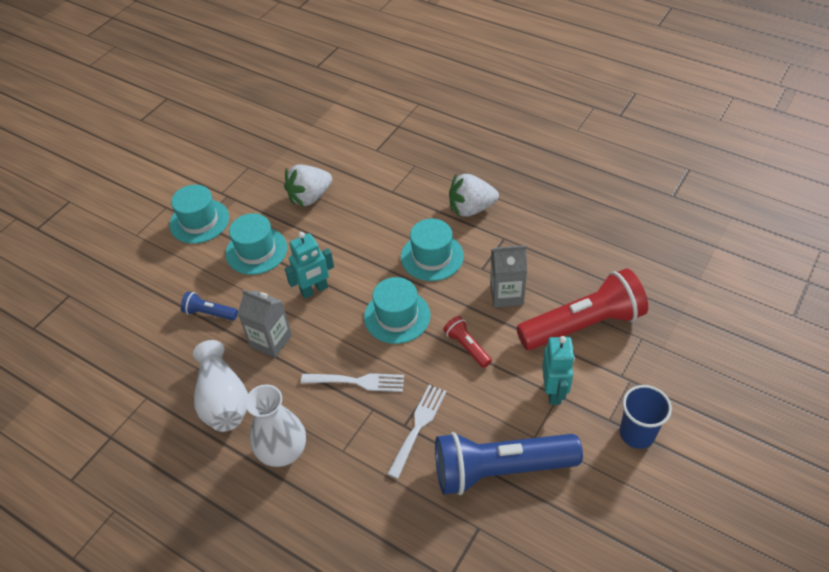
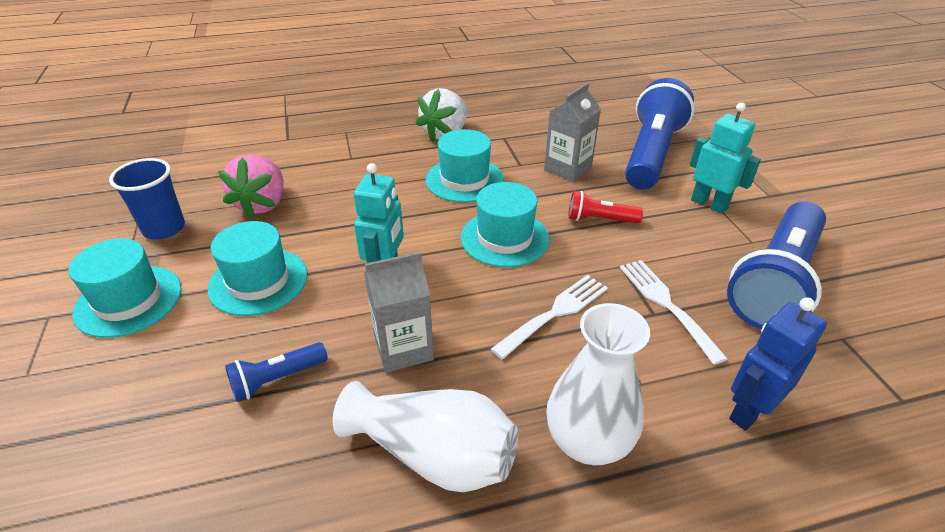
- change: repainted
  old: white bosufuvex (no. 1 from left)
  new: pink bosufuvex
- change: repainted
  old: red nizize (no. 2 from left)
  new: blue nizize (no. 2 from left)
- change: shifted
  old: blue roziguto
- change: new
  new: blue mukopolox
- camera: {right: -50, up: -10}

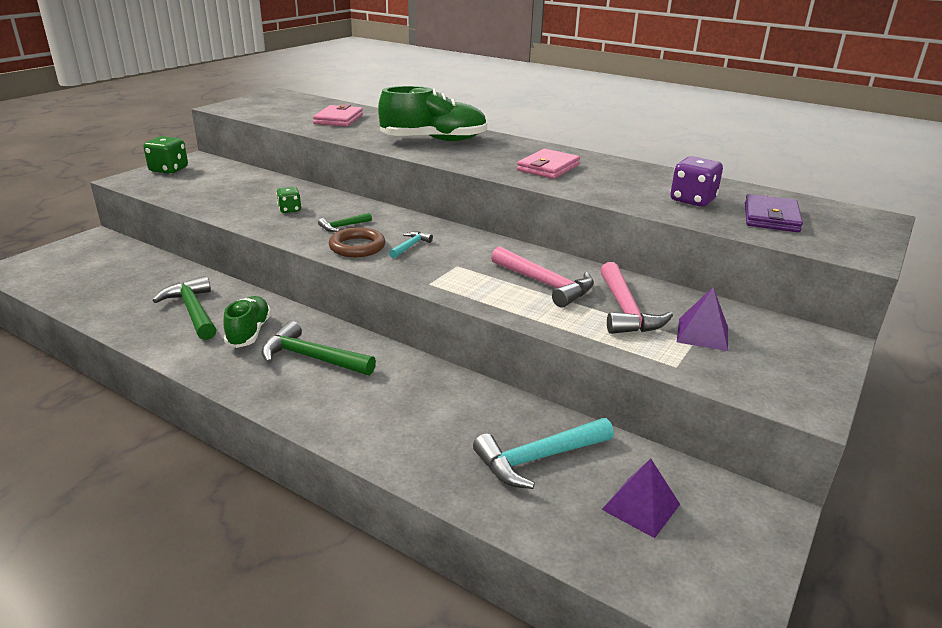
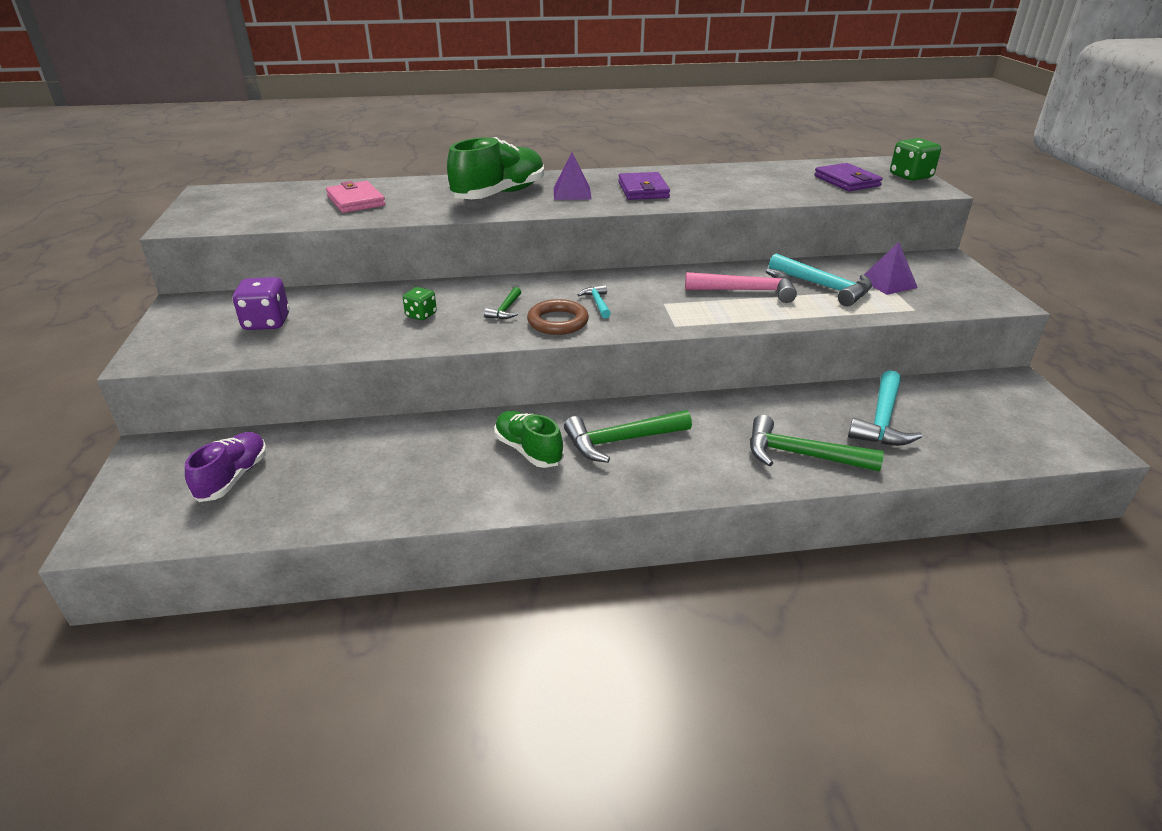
- change: shifted
  old: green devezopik (no. 1 from left in the first image)
  new: green devezopik (no. 2 from left)
- change: shifted
  old: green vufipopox (no. 1 from left in the first image)
  new: green vufipopox (no. 3 from left)
- change: repainted
  old: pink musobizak (no. 2 from left)
  new: purple musobizak (no. 1 from left)
- change: repainted
  old: pink vufipopox (no. 2 from left)
  new: turquoise vufipopox (no. 2 from left)
- change: shifted
  old: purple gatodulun (no. 1 from left)
- change: shifted
  old: purple devezopik
- change: new
  new: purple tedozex
- camera: {right: -40, up: 5}

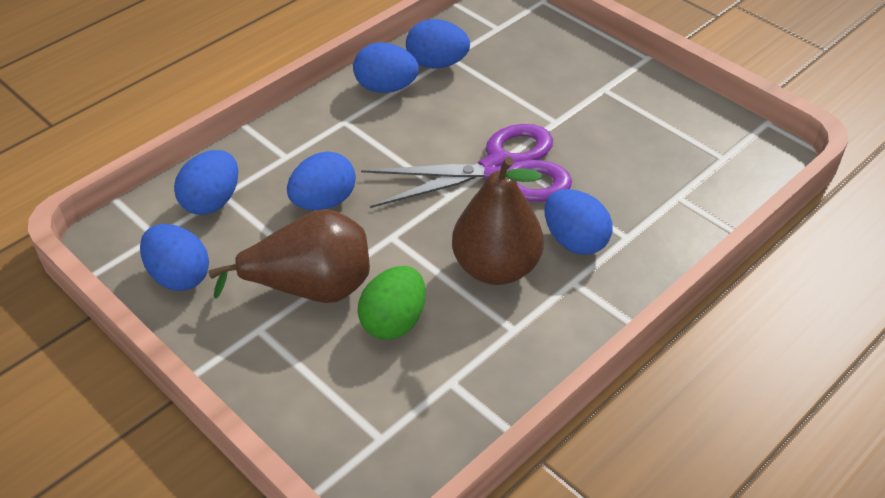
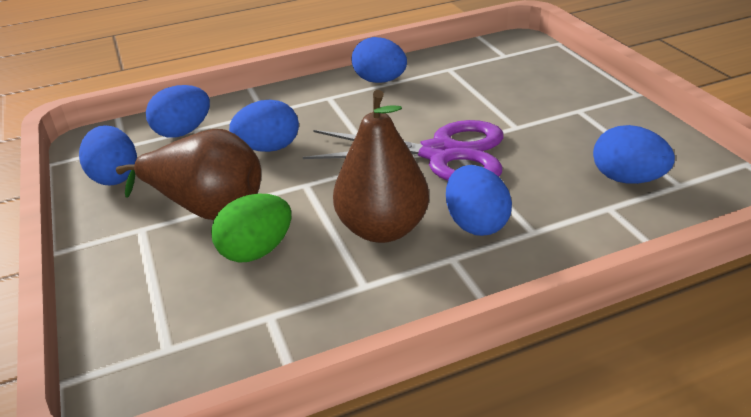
- change: shifted
  old: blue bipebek (no. 5 from left in the first image)
  new: blue bipebek (no. 6 from left)
- camera: {right: 25, up: -10}

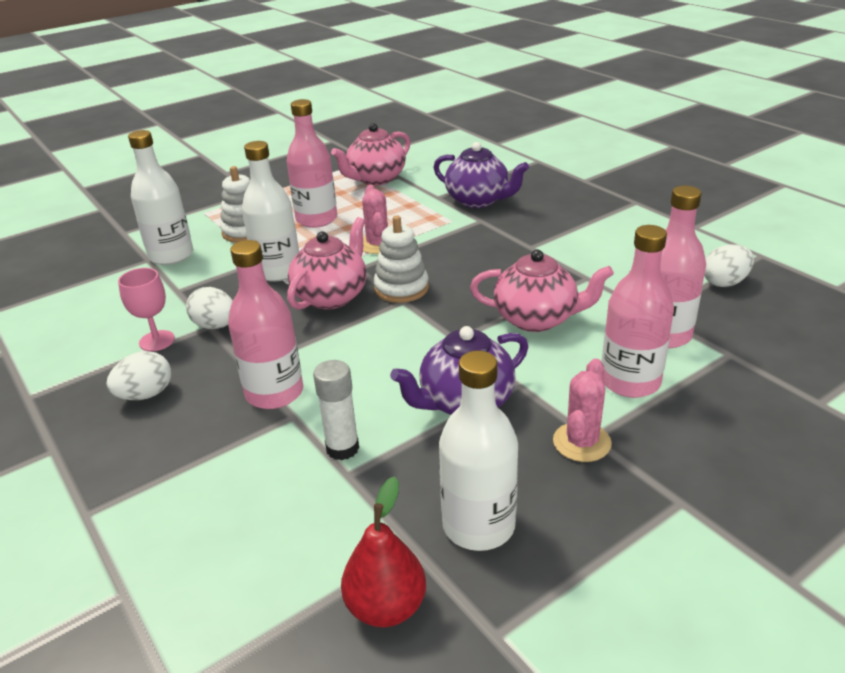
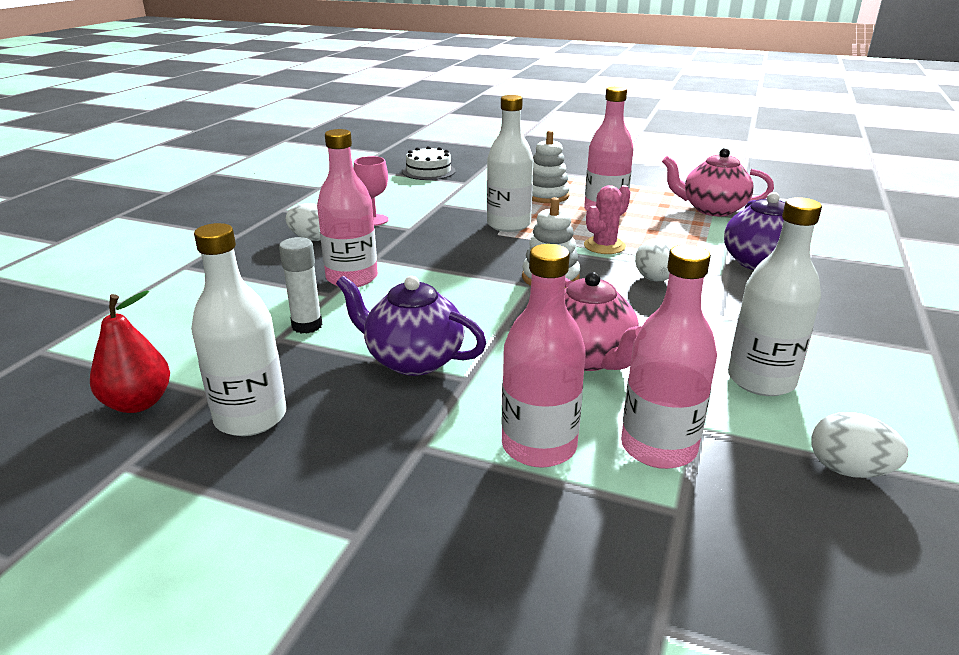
- change: shifted
  old: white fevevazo (no. 1 from left in the first image)
  new: white fevevazo (no. 3 from left)
- change: shifted
  old: white bipebek (no. 2 from left)
- change: gone
  old: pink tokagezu (no. 1 from left)
- change: gone
  old: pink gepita (no. 2 from left)
- change: new
  new: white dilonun
- camera: {right: 55, up: -5}

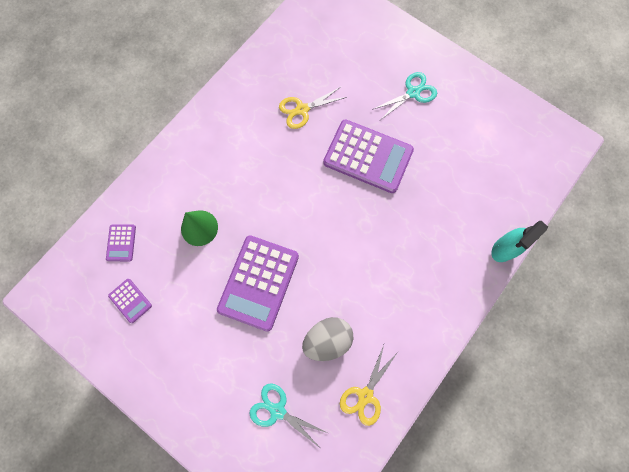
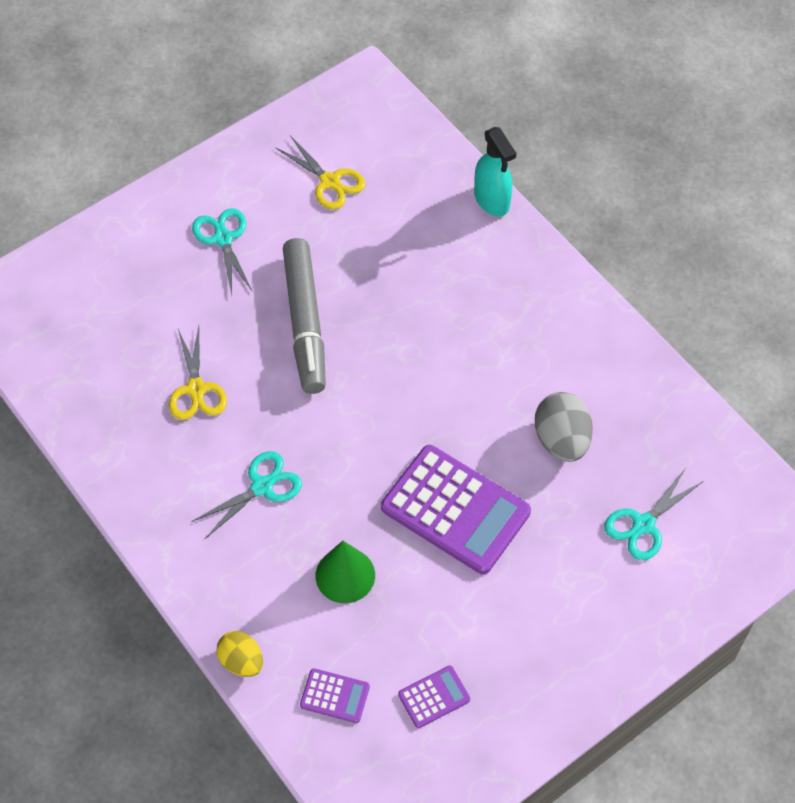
- change: swapped
  old: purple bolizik (no. 4 from left)
  new: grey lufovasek
- change: shifted
  old: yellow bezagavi (no. 2 from left)
- change: new
  new: turquoise bezagavi (no. 2 from left)
- change: new
  new: yellow bipebek
- camera: {right: -75, up: -15}

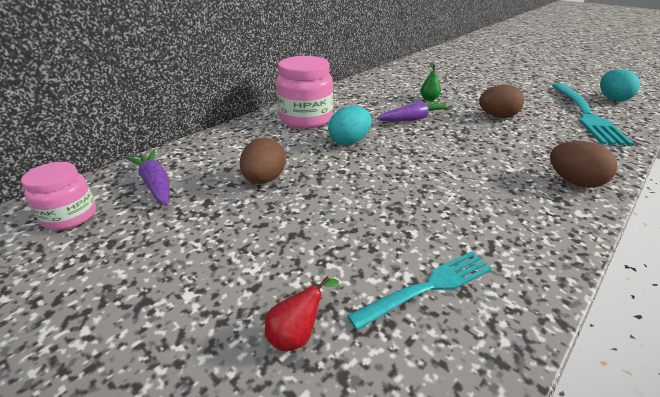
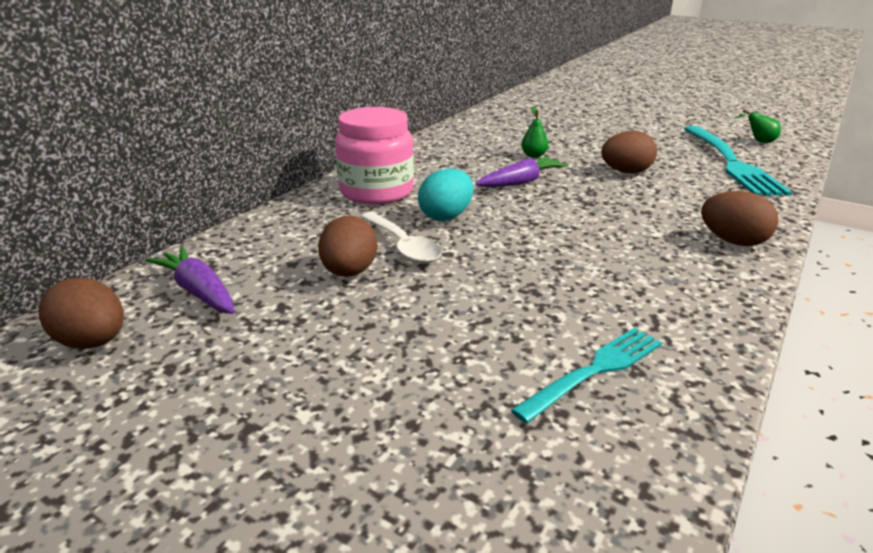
- change: swapped
  old: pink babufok (no. 1 from left)
  new: brown bipebek (no. 1 from left)
- change: gone
  old: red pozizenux
- change: swapped
  old: turquoise bipebek (no. 2 from left)
  new: green pozizenux (no. 2 from left)
- change: new
  new: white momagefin
- camera: {right: -10, up: -5}

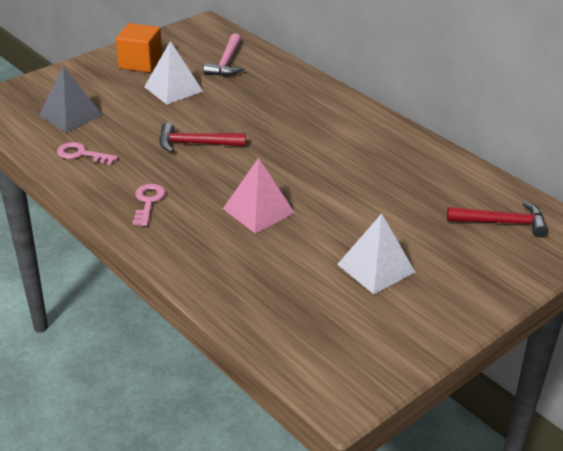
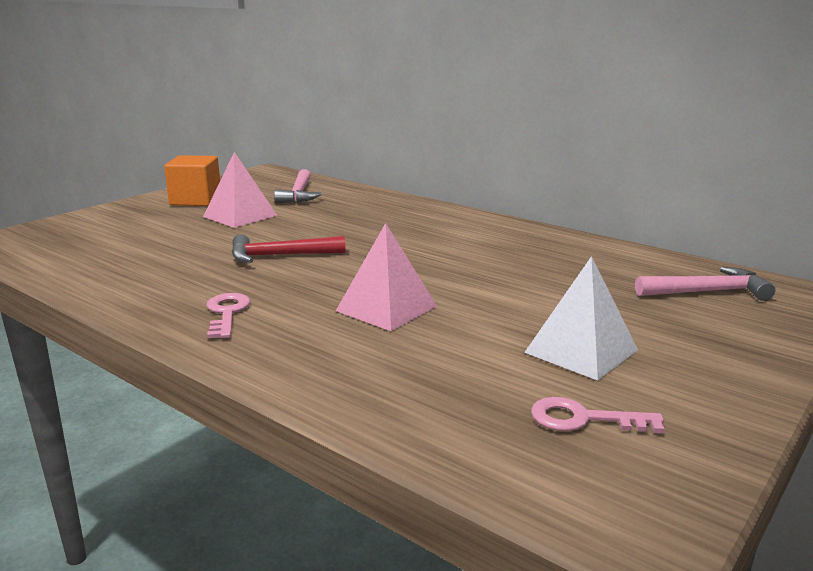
- change: gone
  old: grey gatodulun
- change: shifted
  old: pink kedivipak (no. 1 from left in the first image)
  new: pink kedivipak (no. 2 from left)
- change: repainted
  old: white gatodulun (no. 1 from left)
  new: pink gatodulun (no. 1 from left)
- change: repainted
  old: red vufipopox (no. 2 from left)
  new: pink vufipopox (no. 2 from left)
- camera: {right: -10, up: -15}

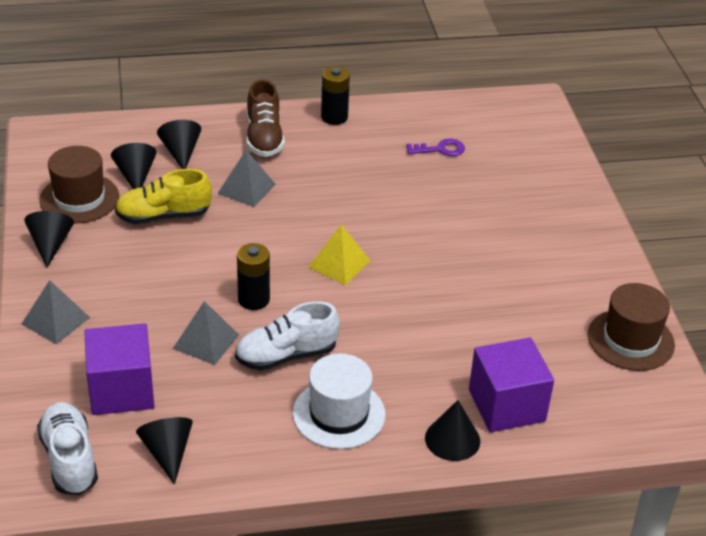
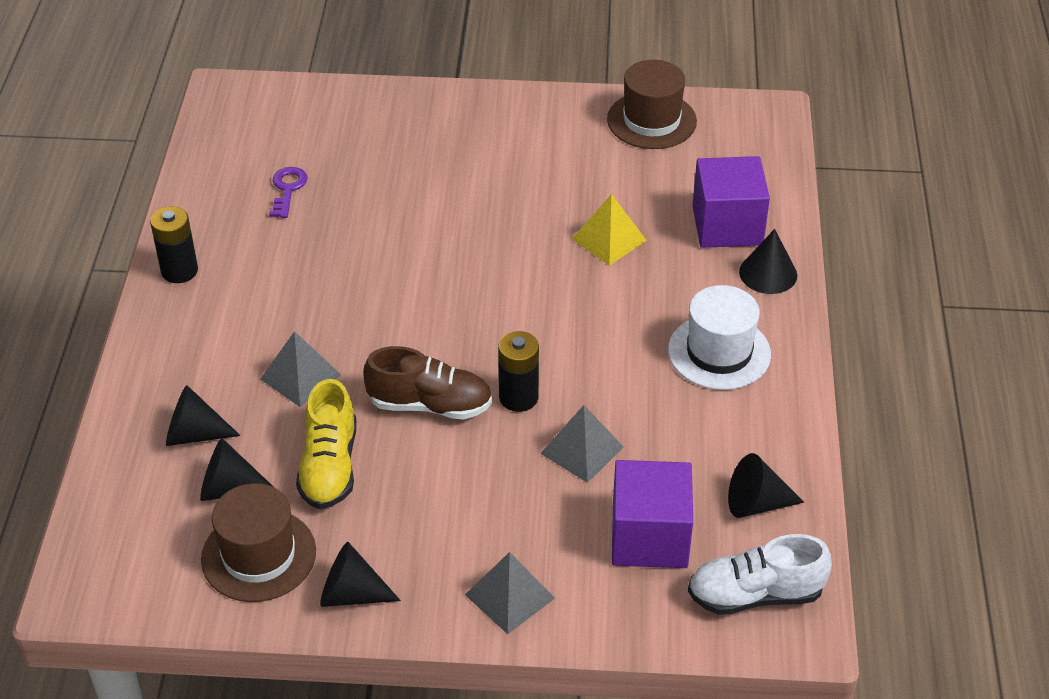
- change: gone
  old: white tedozex (no. 2 from left)
- change: shifted
  old: brown tedozex
- change: shifted
  old: yellow gatodulun
- camera: {right: -75, up: 5}

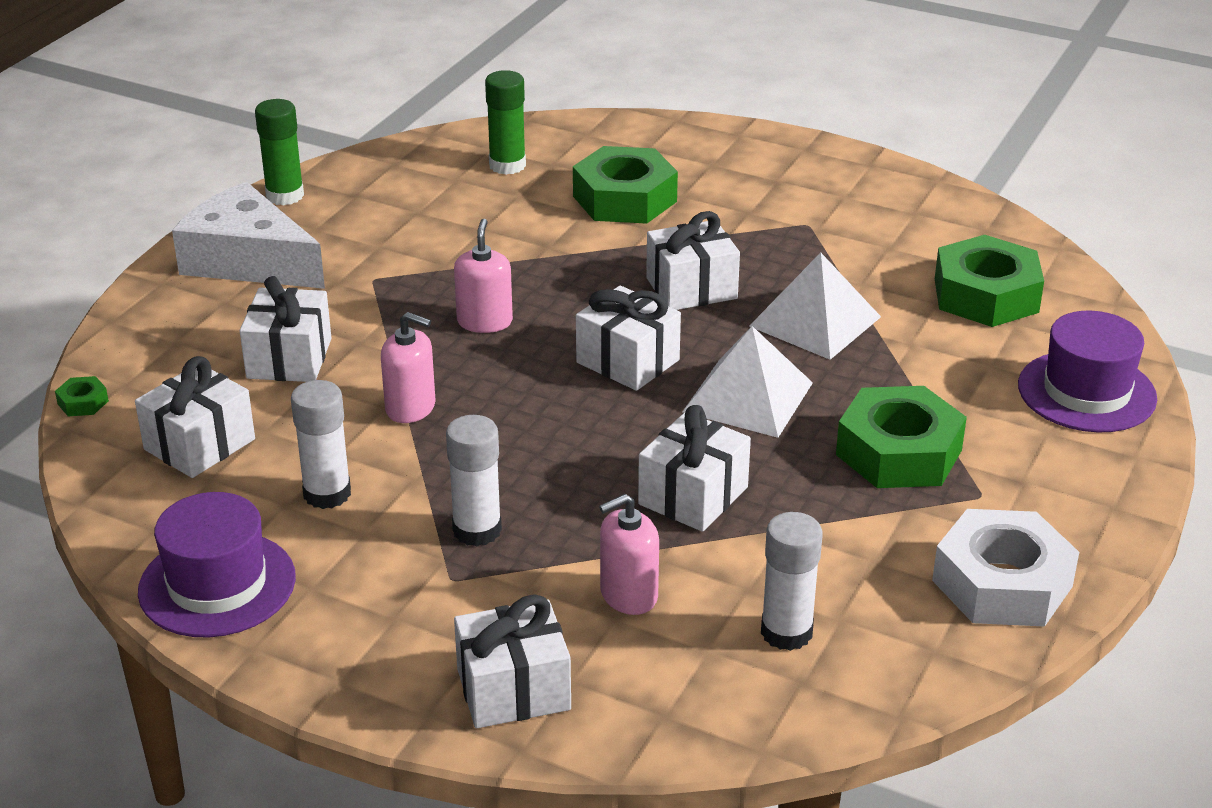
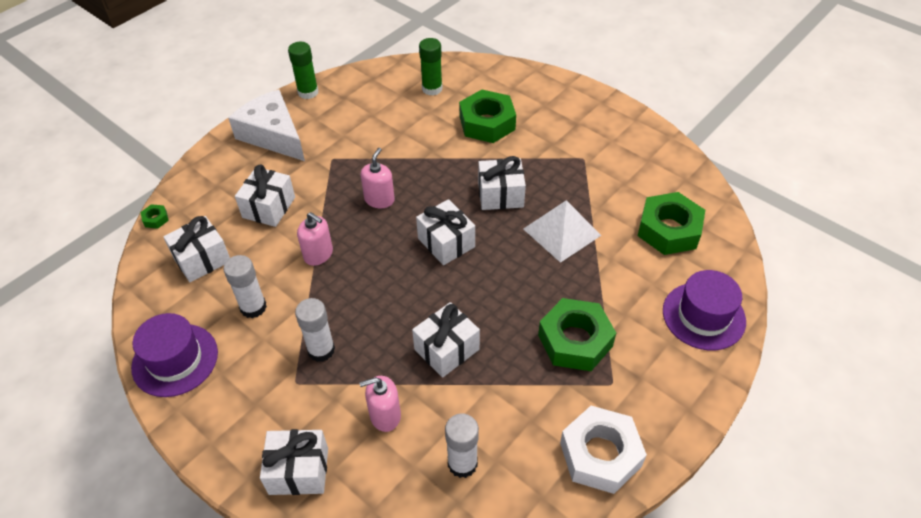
- change: gone
  old: white gatodulun (no. 1 from left)
- camera: {right: 15, up: 15}

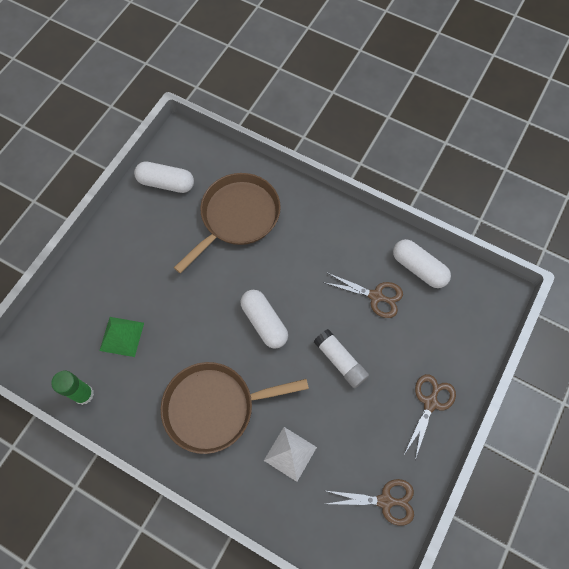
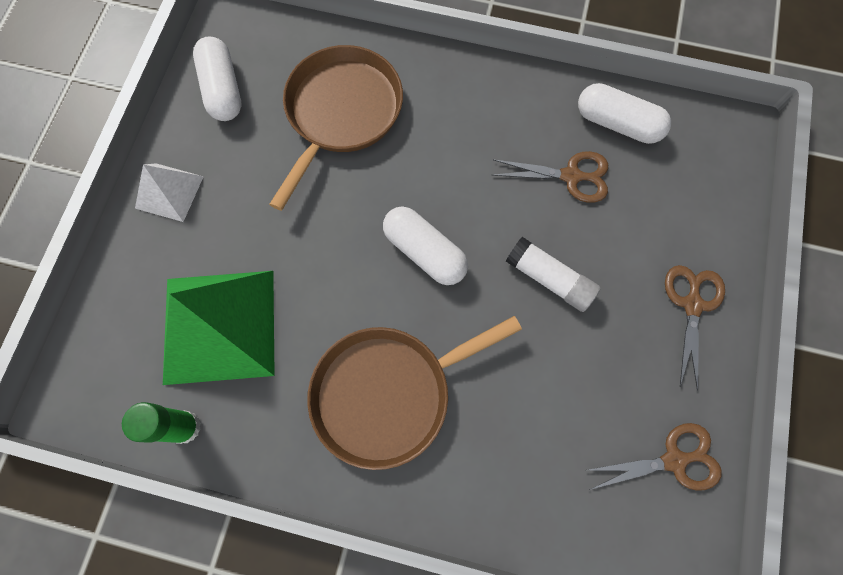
- change: scaled
  old: green gatodulun
  factor: 1.95
- change: rotated
  old: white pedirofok (no. 1 from left)
  degrees: 75
- change: shifted
  old: white gatodulun
- camera: {right: -15, up: 5}

